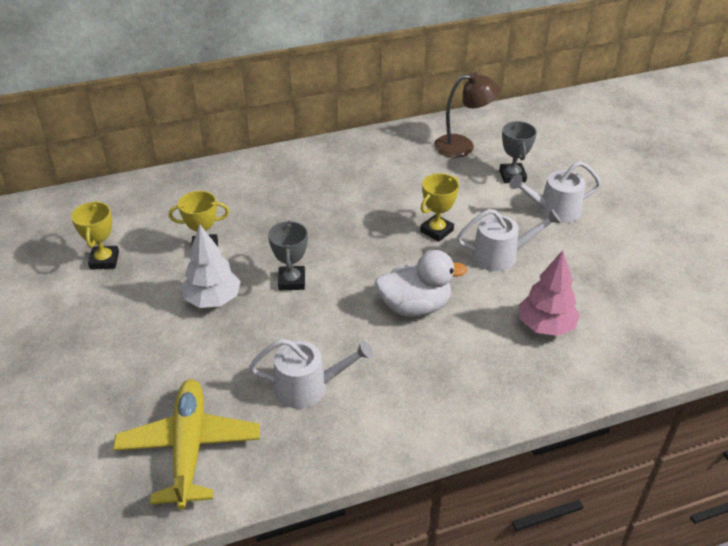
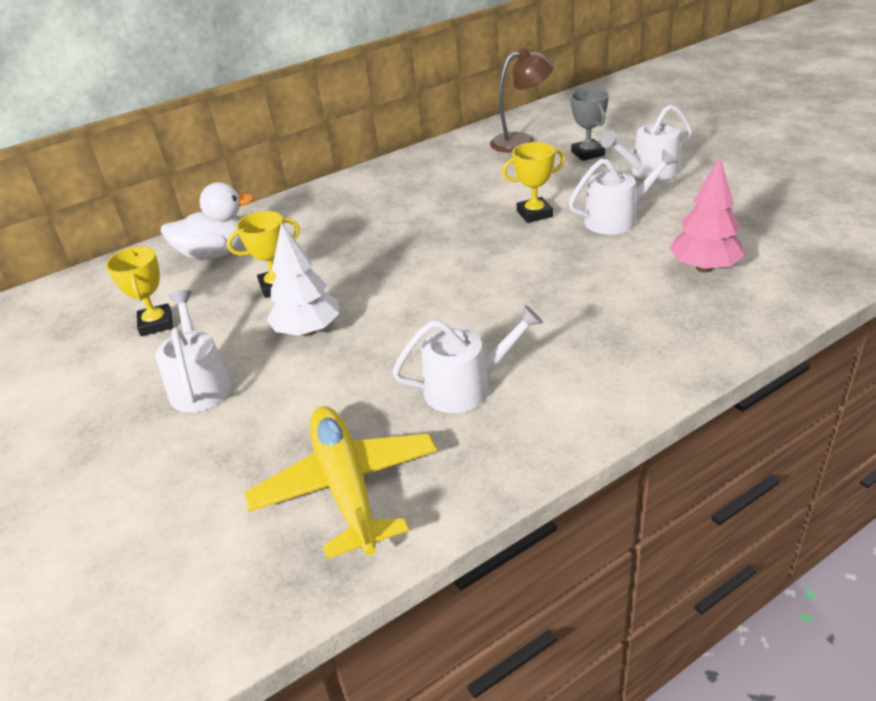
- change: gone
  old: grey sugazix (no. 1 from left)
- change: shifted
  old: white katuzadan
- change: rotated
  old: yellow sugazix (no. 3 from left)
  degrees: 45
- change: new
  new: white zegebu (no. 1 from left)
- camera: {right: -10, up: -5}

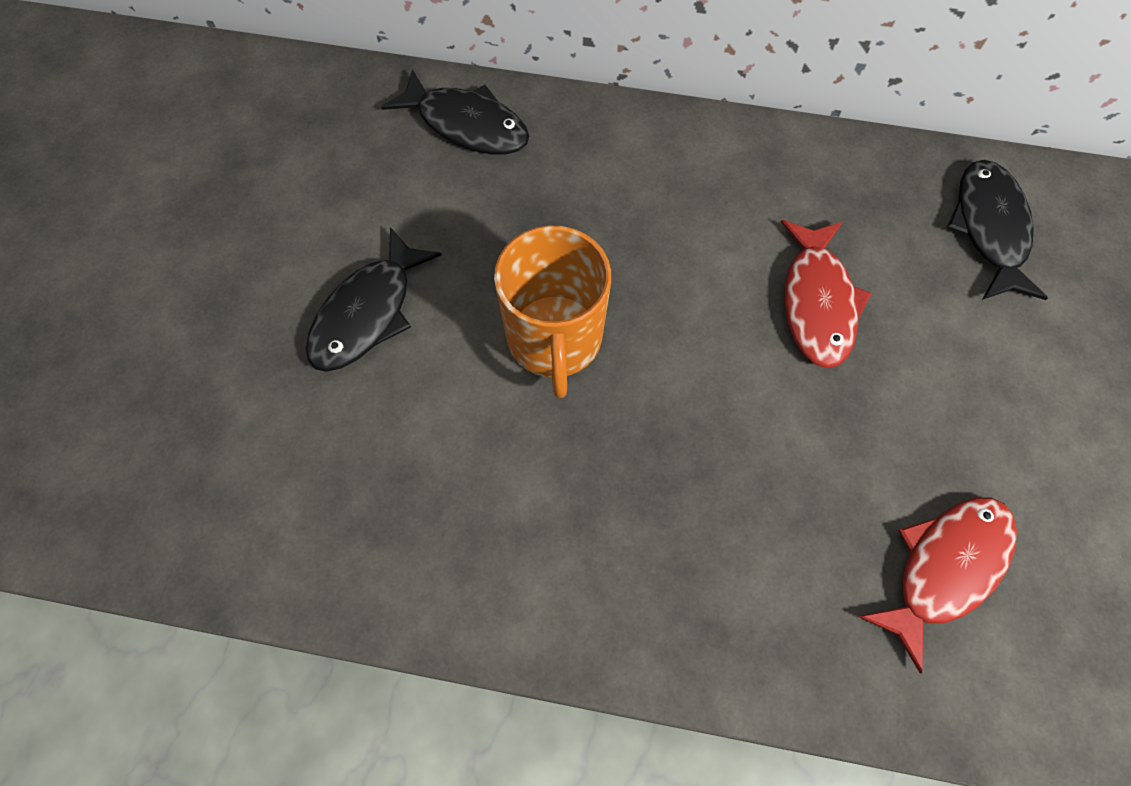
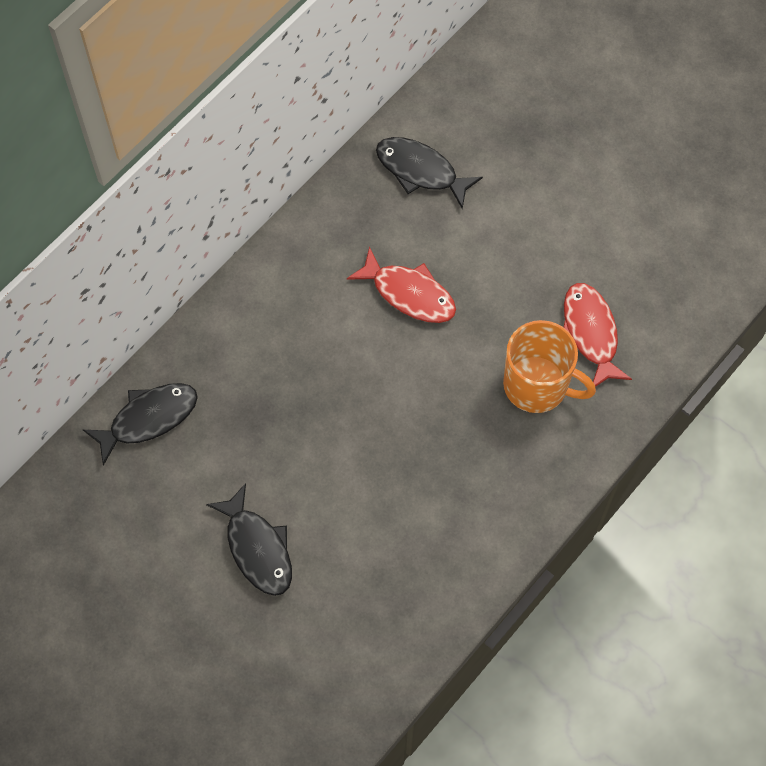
- change: shifted
  old: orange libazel
- camera: {right: -60, up: 0}

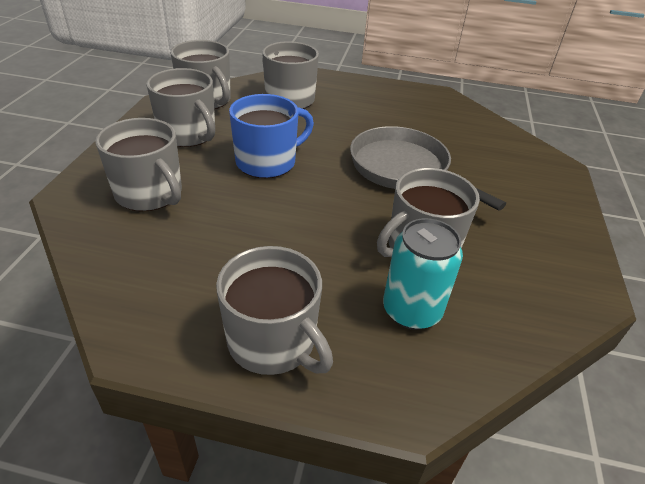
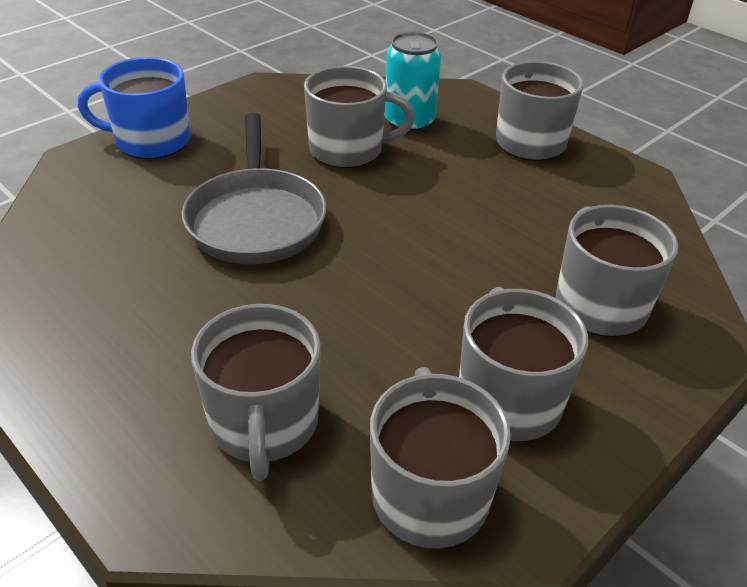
- change: shifted
  old: blue libazel
- camera: {right: -145, up: 0}

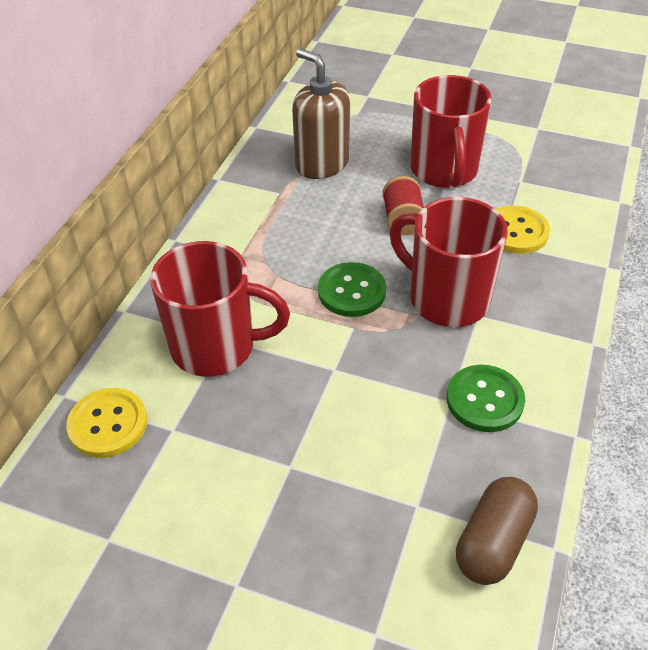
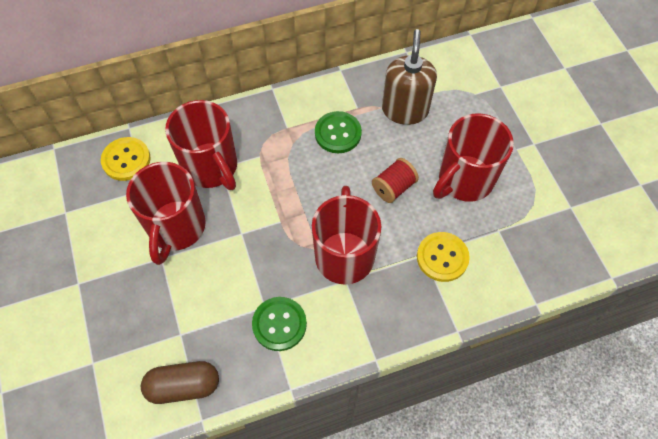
- change: shifted
  old: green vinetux (no. 1 from left in the first image)
  new: green vinetux (no. 2 from left)
- change: new
  new: red libazel (no. 1 from left)
- camera: {right: 50, up: 15}

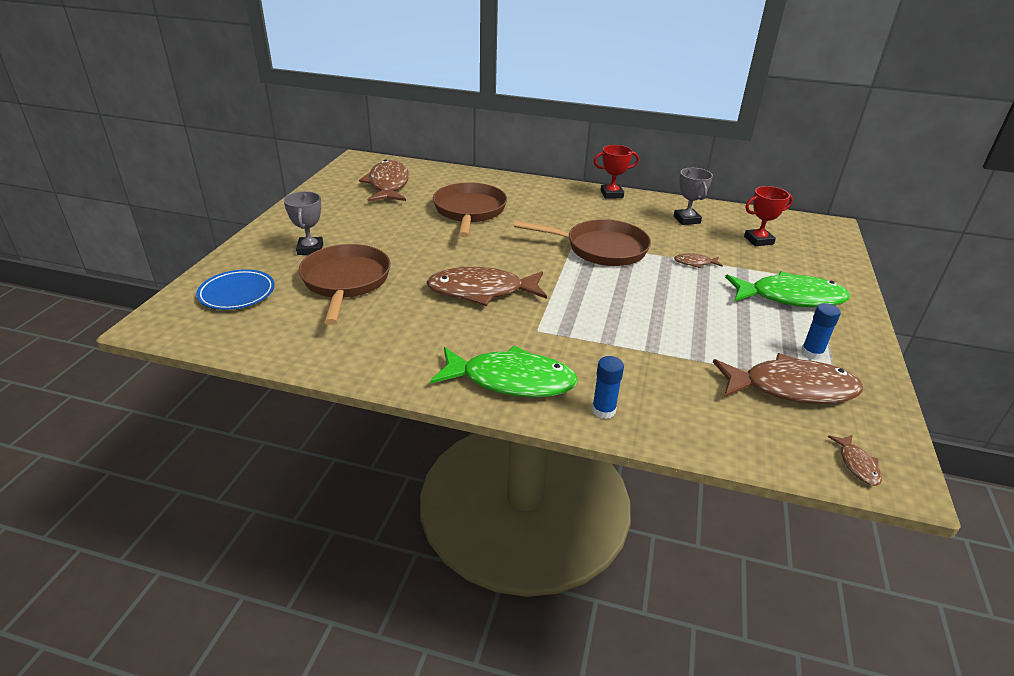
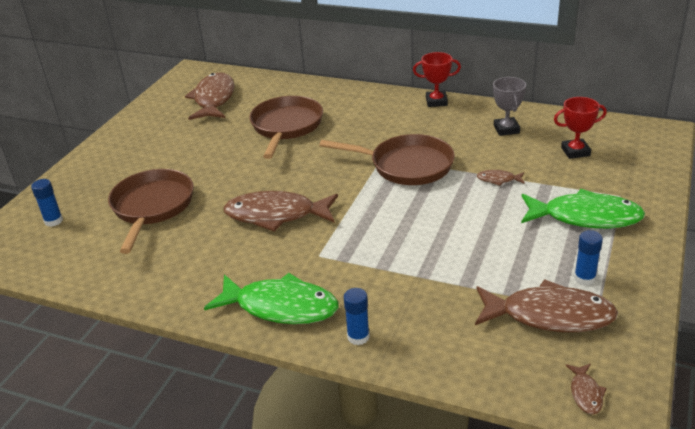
- change: swapped
  old: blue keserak
  new: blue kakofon (no. 1 from left)
- change: gone
  old: grey sugazix (no. 1 from left)
- camera: {right: 10, up: 0}

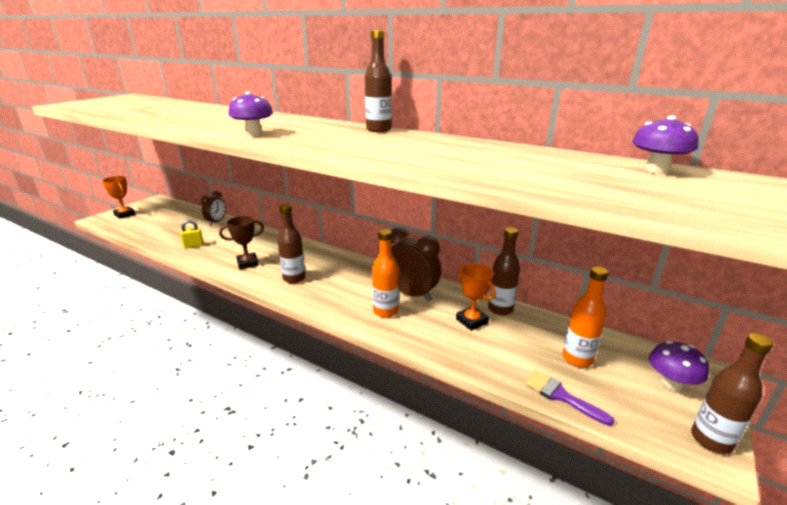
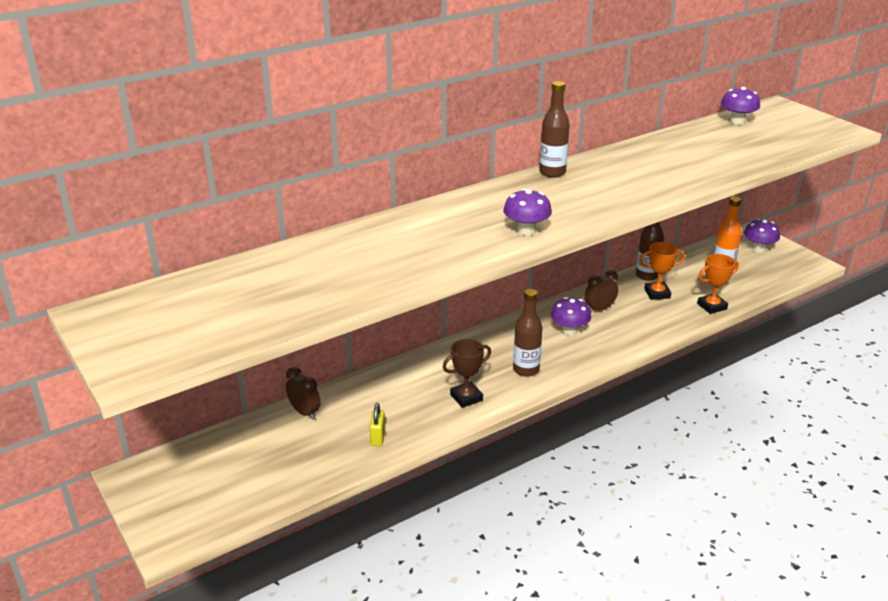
- change: shifted
  old: orange sugazix (no. 1 from left in the first image)
  new: orange sugazix (no. 2 from left)
- change: rotated
  old: brown sugazix
  degrees: 60
- change: gone
  old: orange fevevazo (no. 1 from left)
- change: scaled
  old: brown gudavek (no. 2 from left)
  factor: 0.61
- change: gone
  old: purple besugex
- change: gone
  old: brown fevevazo (no. 4 from left)
- change: new
  new: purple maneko (no. 2 from left)
- camera: {right: -65, up: 5}

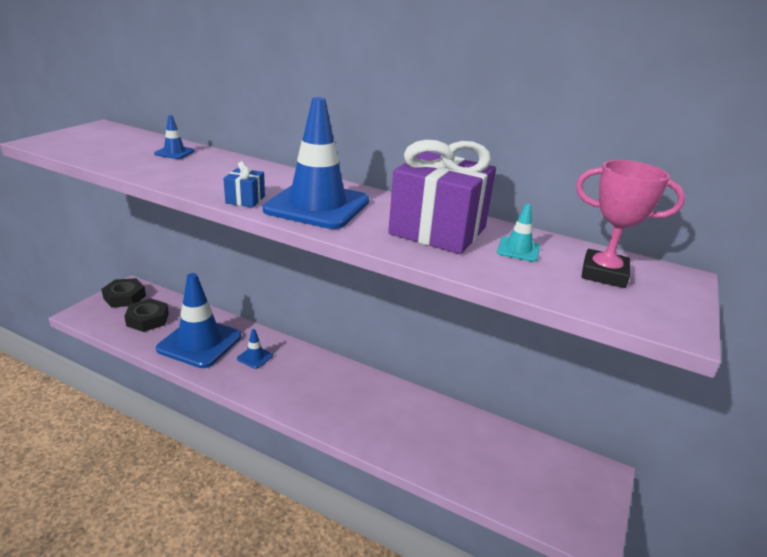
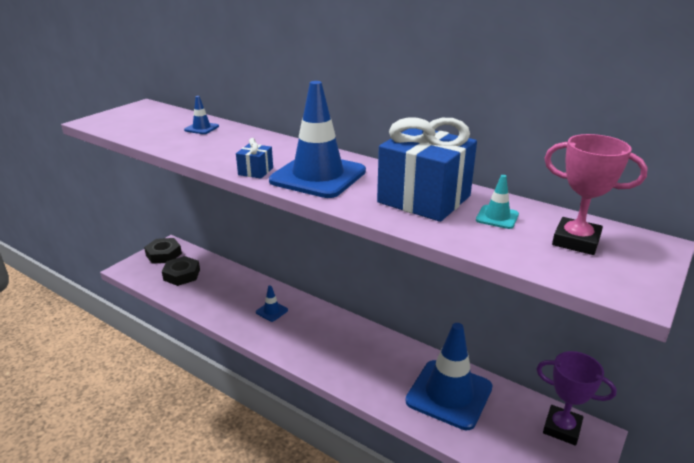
- change: shifted
  old: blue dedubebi (no. 2 from left in the first image)
  new: blue dedubebi (no. 4 from left)
- change: repainted
  old: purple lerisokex
  new: blue lerisokex (no. 2 from left)
- change: new
  new: purple sugazix
- camera: {right: 10, up: 0}

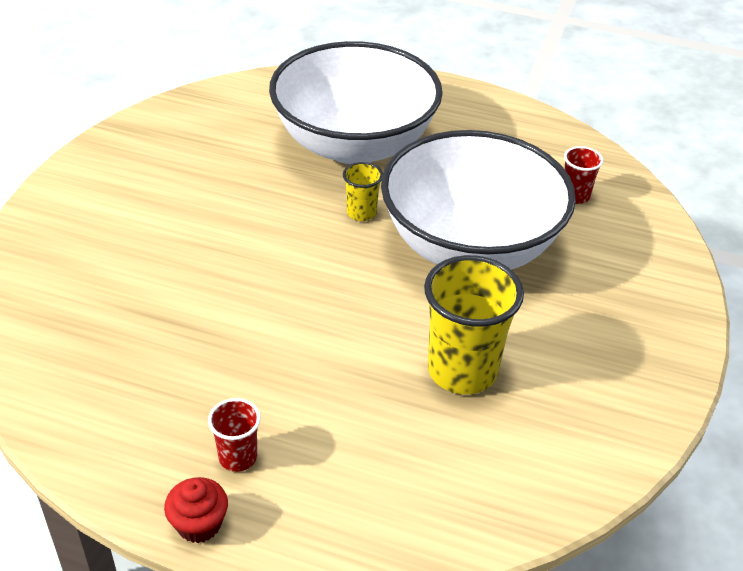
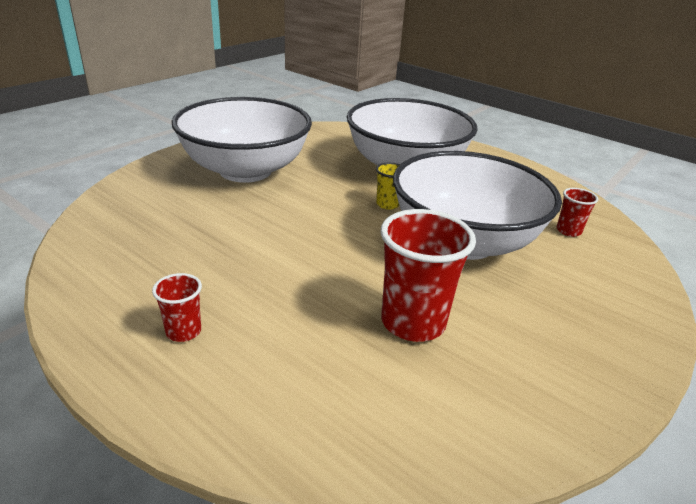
- change: gone
  old: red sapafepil
- change: repainted
  old: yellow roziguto (no. 2 from left)
  new: red roziguto (no. 2 from left)
- change: new
  new: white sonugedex (no. 1 from left)
- camera: {right: 20, up: -10}

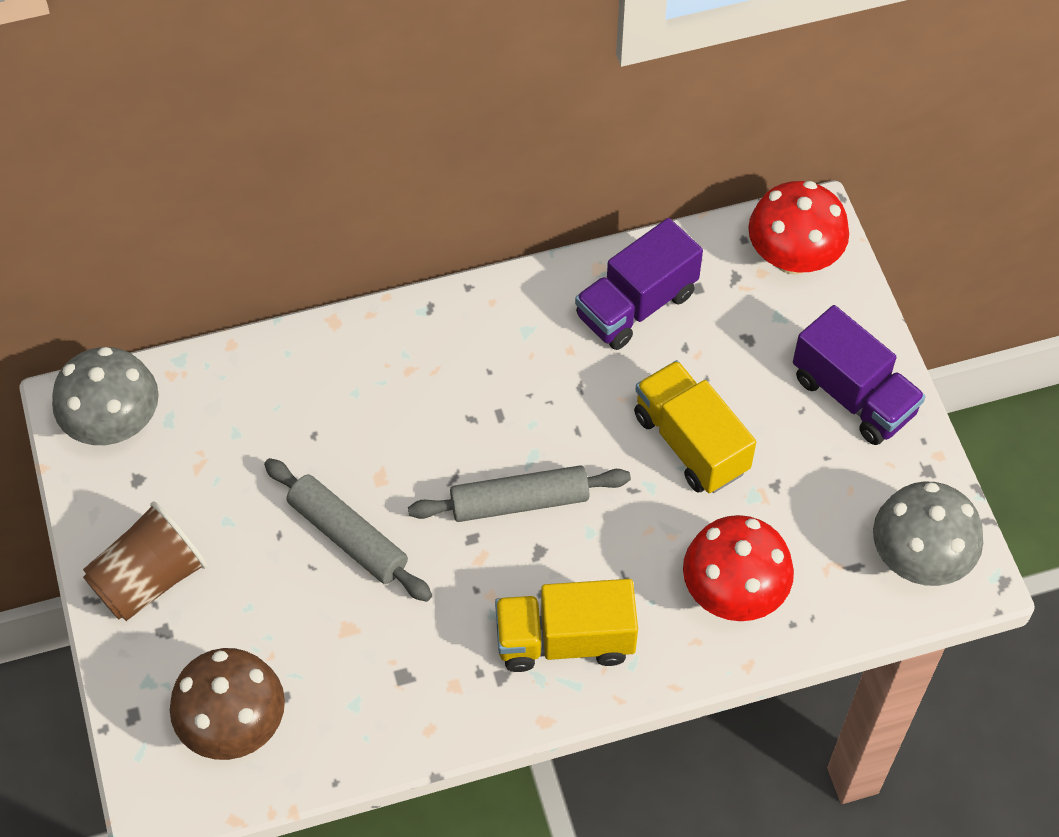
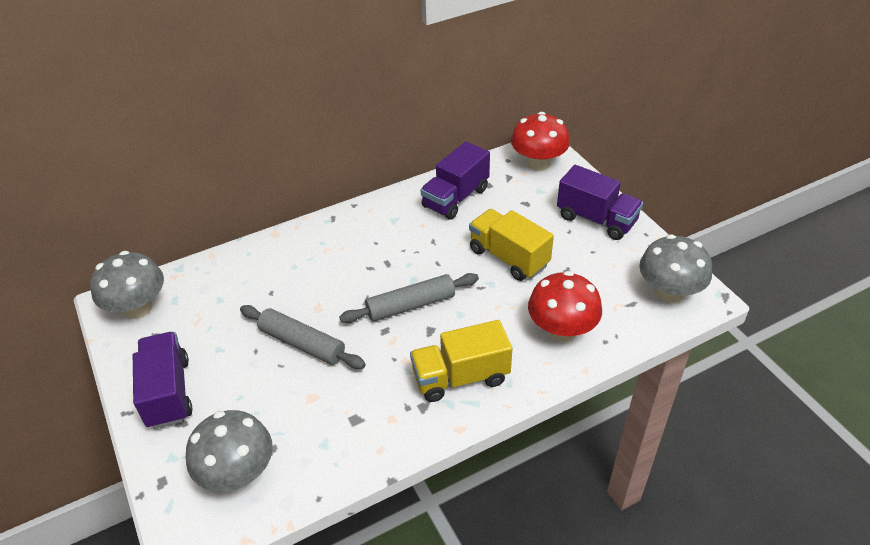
- change: swapped
  old: brown roziguto
  new: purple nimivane (no. 1 from left)
- change: repainted
  old: brown maneko
  new: grey maneko (no. 2 from left)
- camera: {right: -10, up: -15}

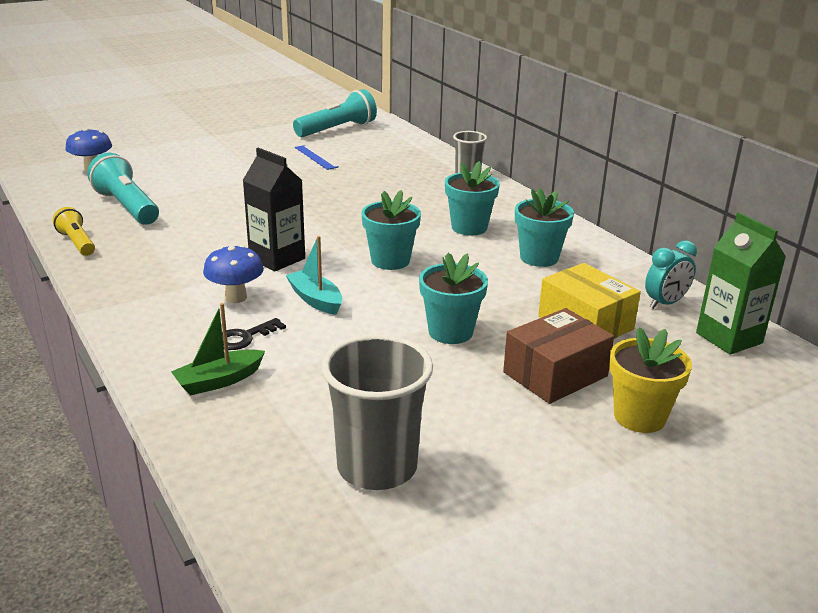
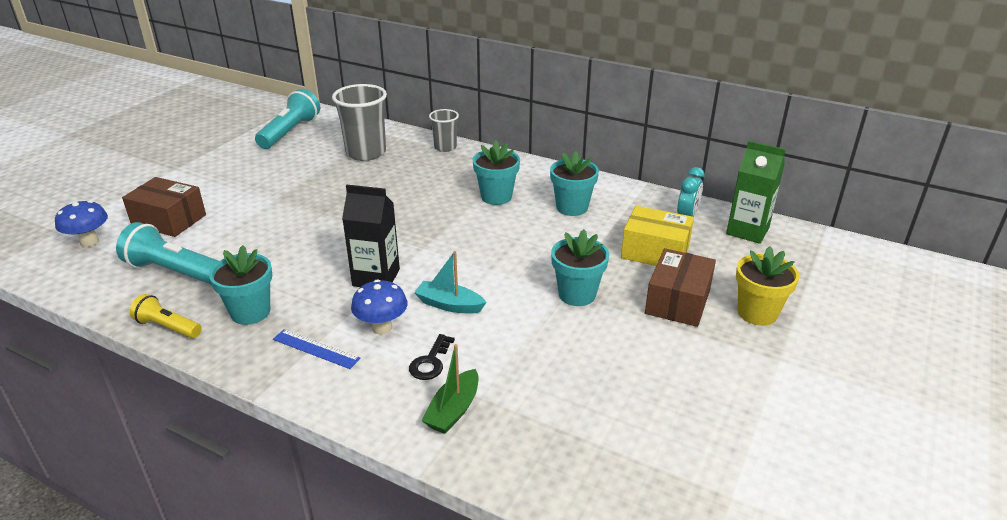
- change: shifted
  old: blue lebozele
- change: shifted
  old: grey roziguto (no. 1 from left)
- change: shifted
  old: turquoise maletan (no. 1 from left)
- change: new
  new: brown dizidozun (no. 1 from left)
- camera: {right: -30, up: 5}

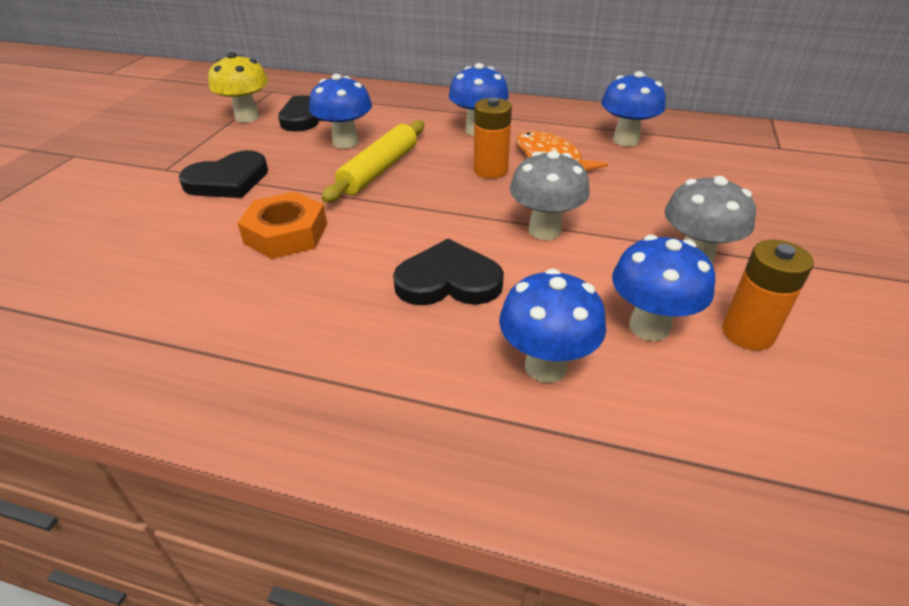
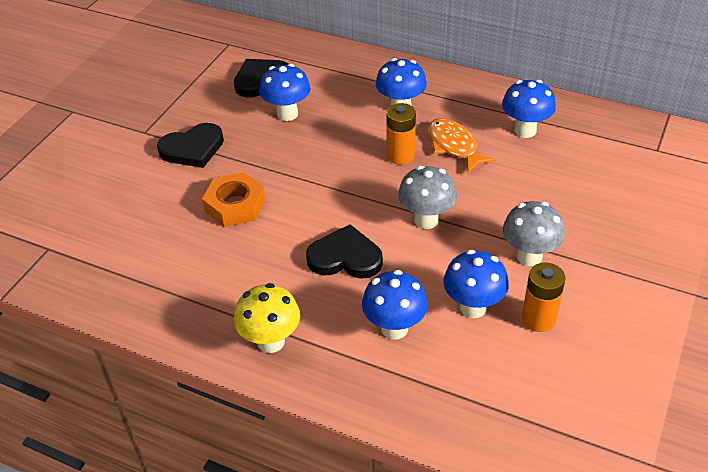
- change: shifted
  old: yellow maneko
- change: gone
  old: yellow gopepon
- camera: {right: 10, up: 5}

